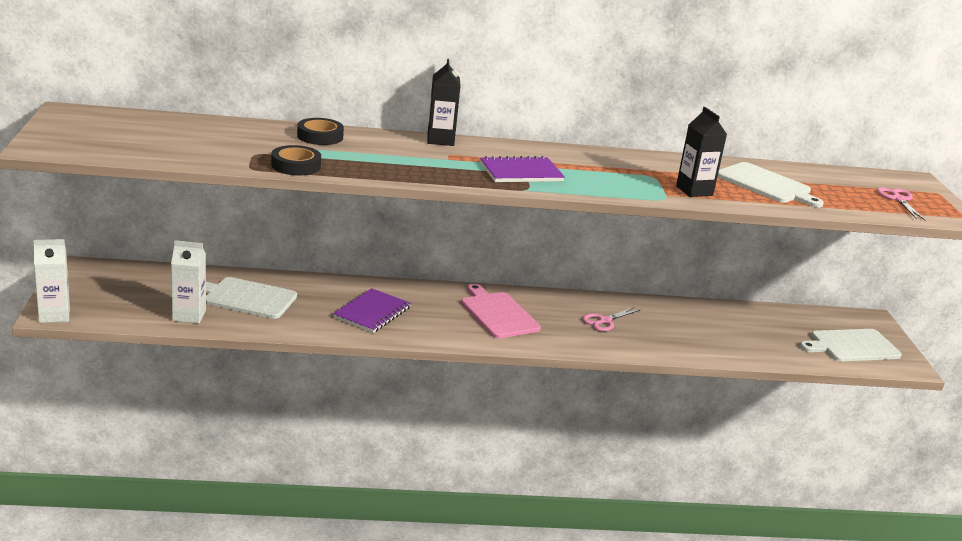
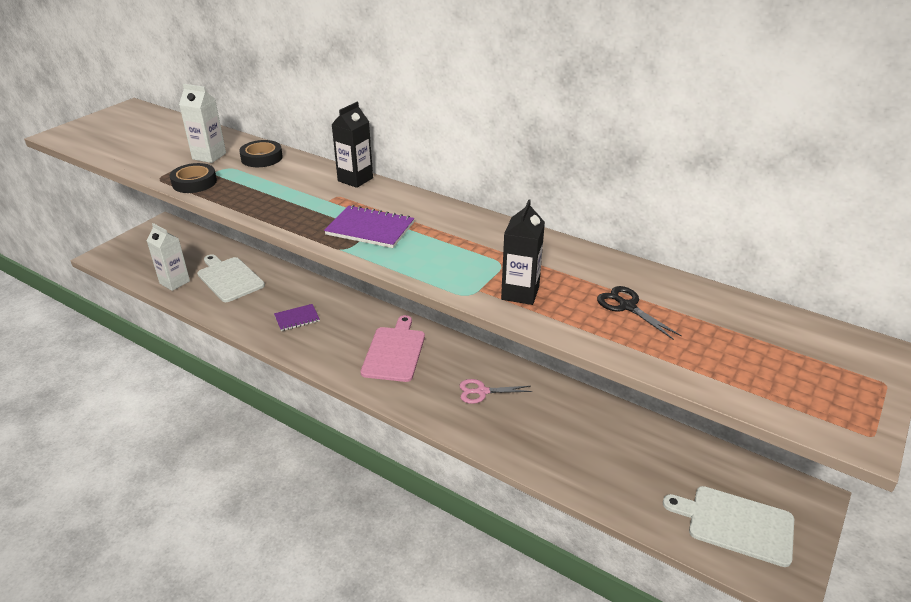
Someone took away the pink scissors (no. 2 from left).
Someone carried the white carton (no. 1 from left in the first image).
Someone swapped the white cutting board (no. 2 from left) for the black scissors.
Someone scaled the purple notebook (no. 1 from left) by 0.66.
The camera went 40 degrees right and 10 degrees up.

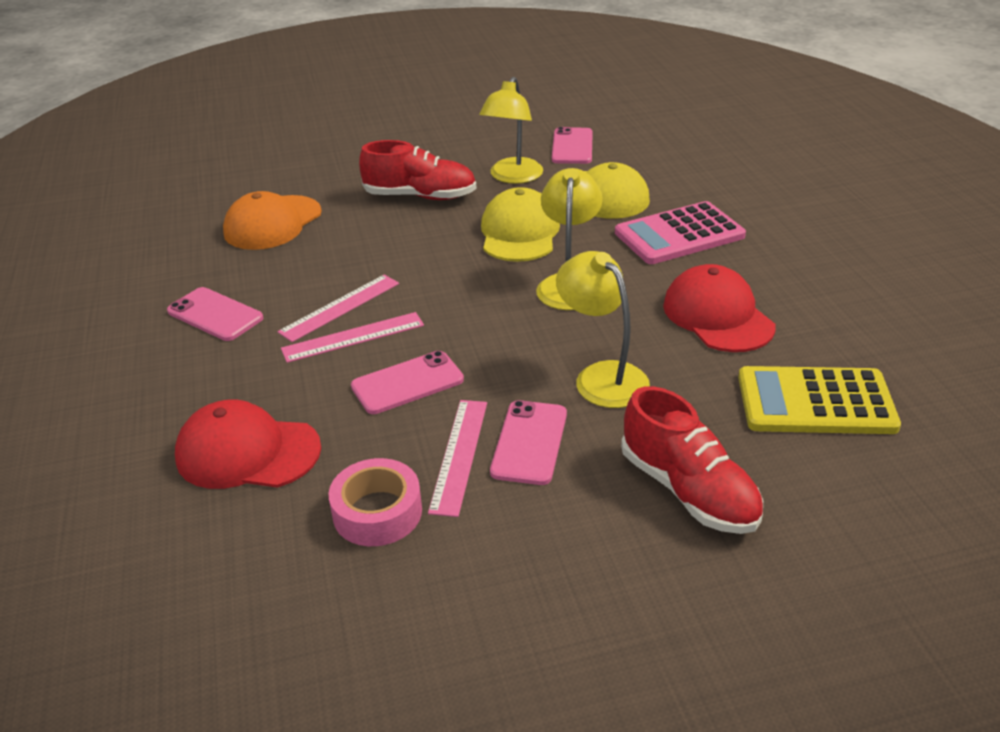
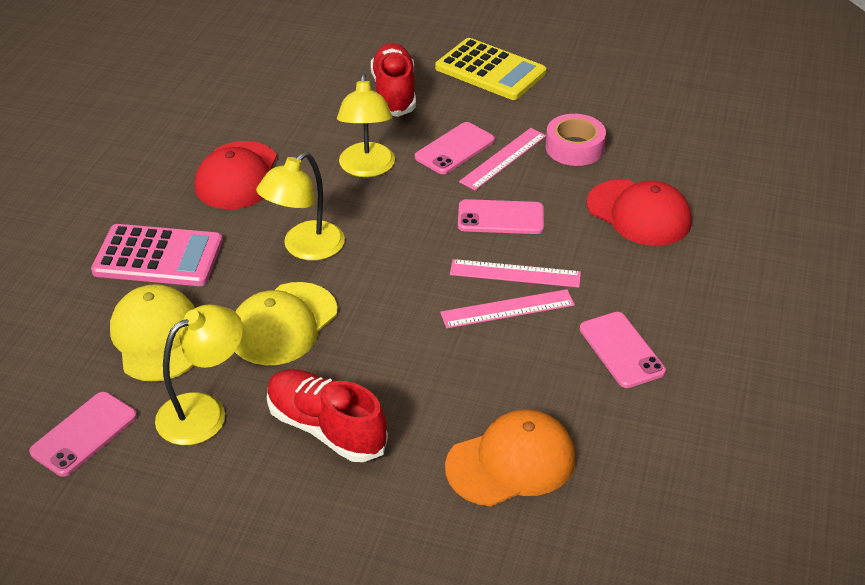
Someone carried the yellow calculator.
The camera went 150 degrees left and 5 degrees up.

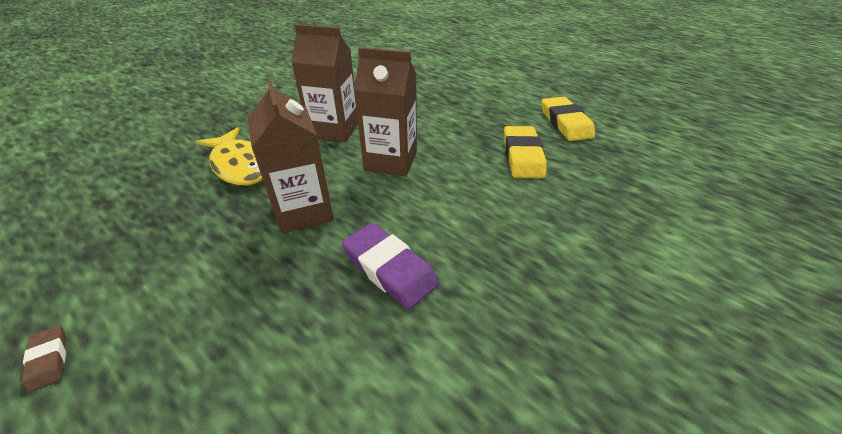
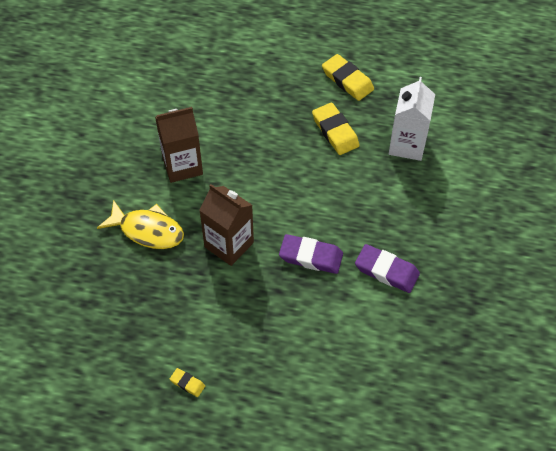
Someone took away the brown carton (no. 3 from left).
Someone put down the purple eraser (no. 2 from left).
Someone put down the white carton.
Someone repainted the brown eraser, which became the yellow eraser (no. 1 from left).
The camera went 30 degrees left and 15 degrees up.

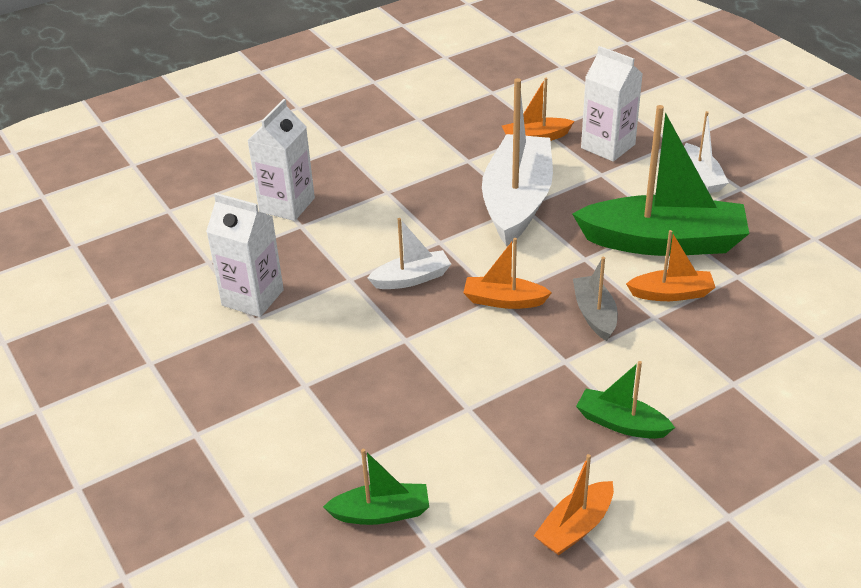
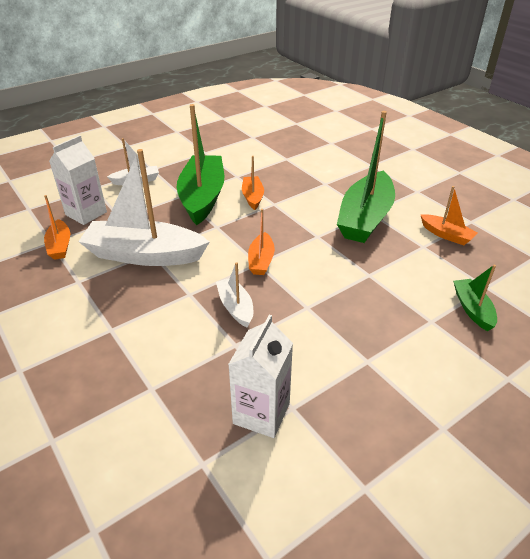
Someone took away the white carton (no. 2 from left).
Someone took away the grey boat.
Someone scaled the green boat (no. 2 from left) by 2.06.
The camera went 95 degrees left and 0 degrees up.

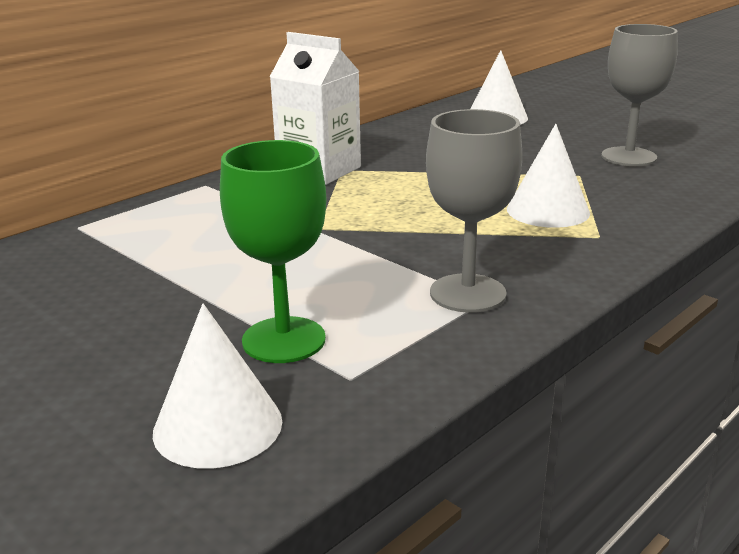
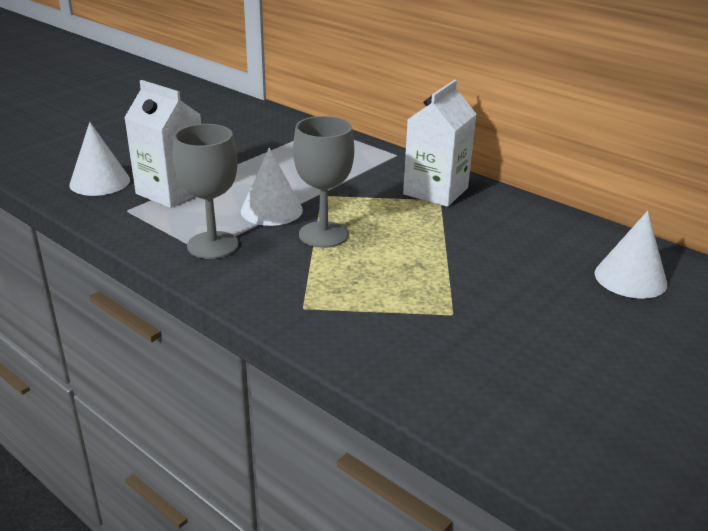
Someone carried the white cone (no. 3 from left in the first image).
Someone carried the grey goblet (no. 2 from left).
Someone swapped the green goblet for the white carton (no. 1 from left).
The camera went 85 degrees right and 5 degrees up.

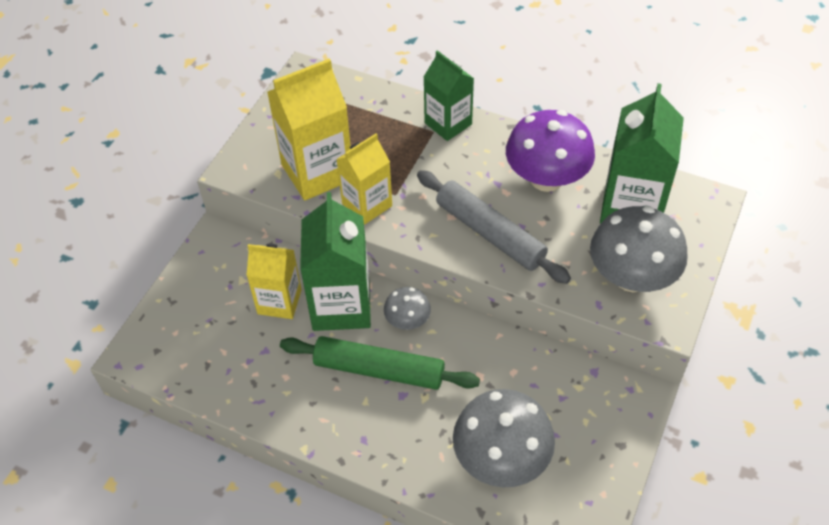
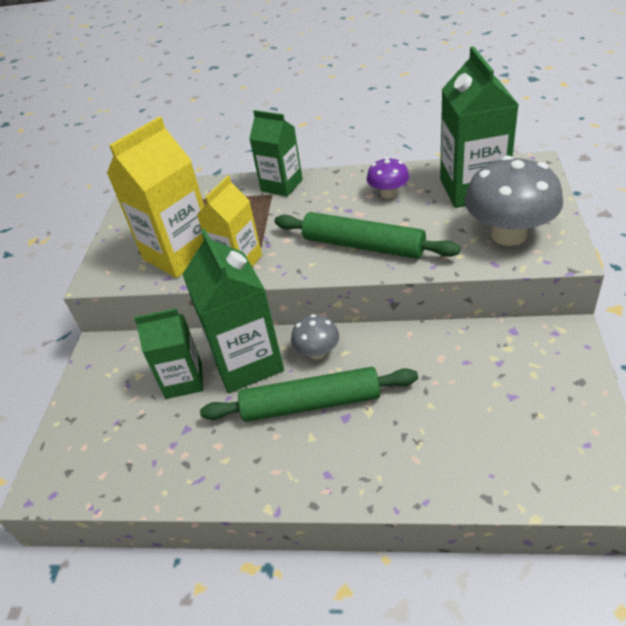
Someone took away the grey mushroom (no. 2 from left).
Someone repainted the yellow carton (no. 1 from left), which became the green carton (no. 1 from left).
Someone repainted the grey rolling pin, which became the green rolling pin (no. 2 from left).
Someone scaled the purple mushroom by 0.52.
The camera went 15 degrees left and 10 degrees down.

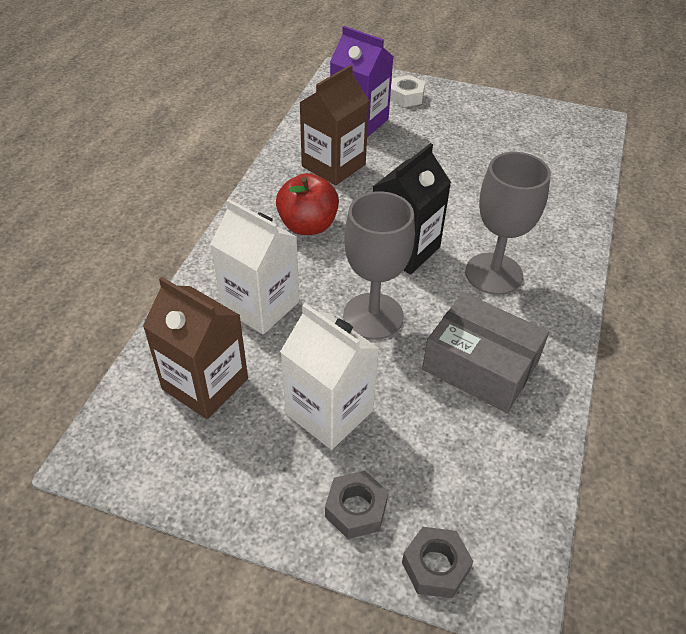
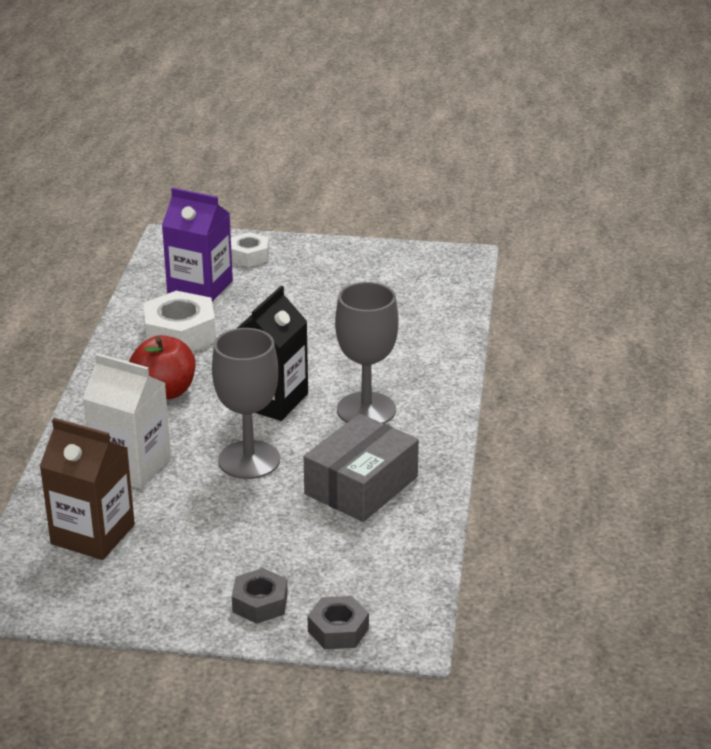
Someone took away the white carton (no. 2 from left).
Someone swapped the brown carton (no. 2 from left) for the white nut (no. 1 from left).
Someone rotated the grey box by 75 degrees counterclockwise.
The camera went 10 degrees left and 15 degrees down.

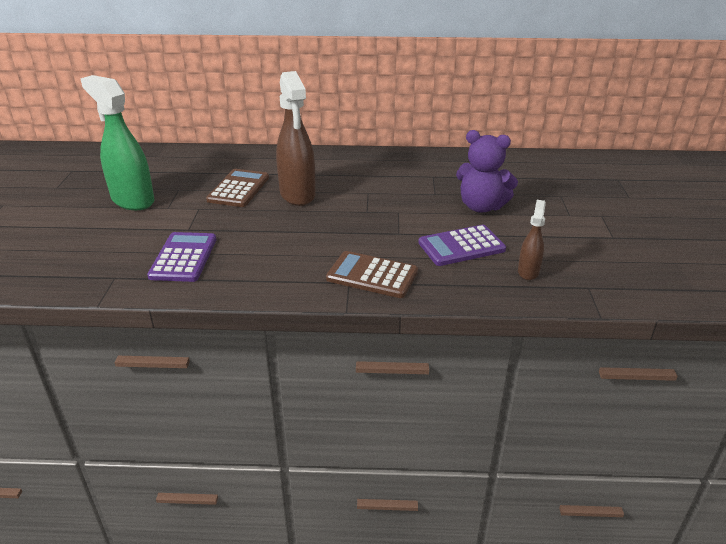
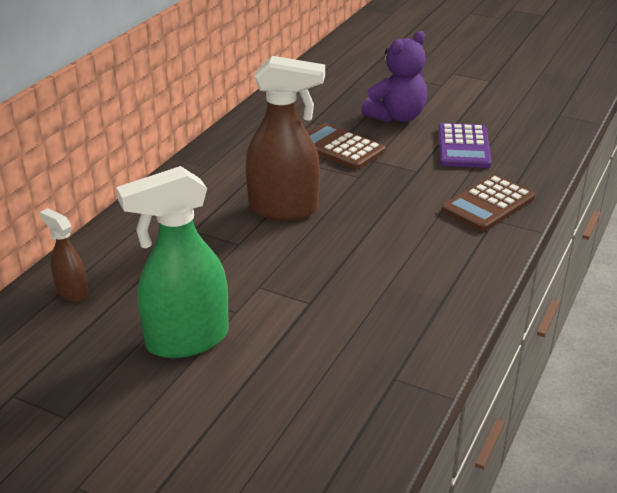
Someone took away the purple calculator (no. 1 from left).
Someone carried the brown calculator (no. 1 from left).
Someone carried the brown spray bottle (no. 2 from left in the first image).
The camera went 65 degrees left and 0 degrees up.

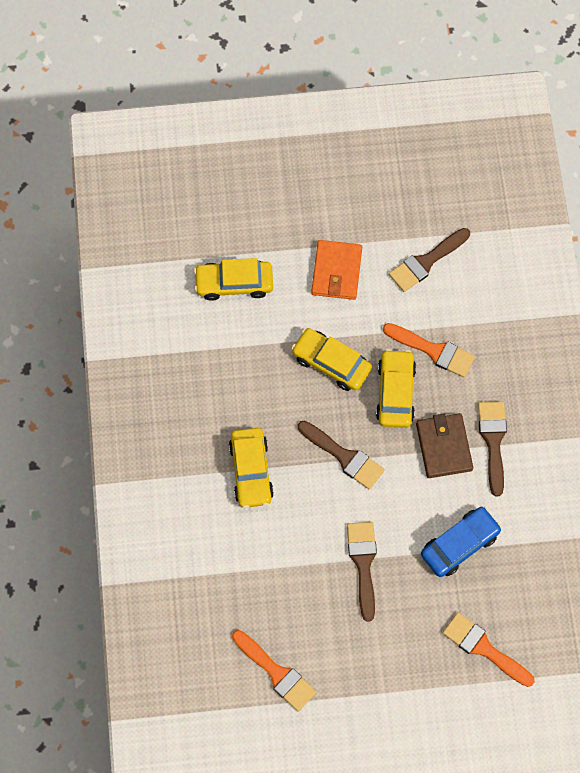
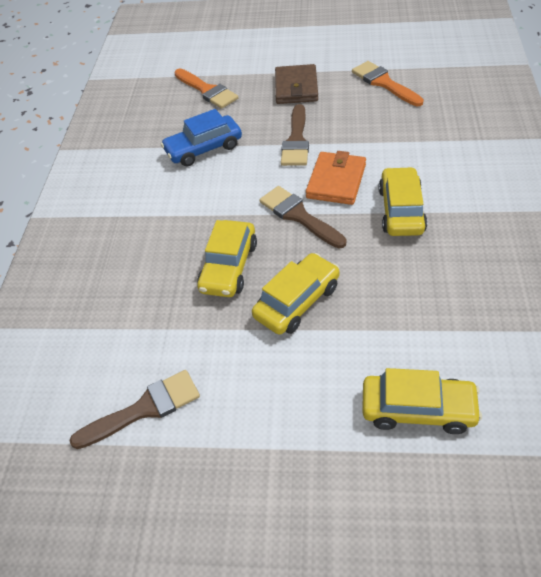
Someone took away the orange brush (no. 2 from left).
Someone took away the brown brush (no. 4 from left).
Someone carried the orange wallet.
Someone carried the brown wallet.
Someone rotated the yellow car (no. 3 from left in the first image) by 90 degrees counterclockwise.
The camera went 165 degrees left and 20 degrees down.

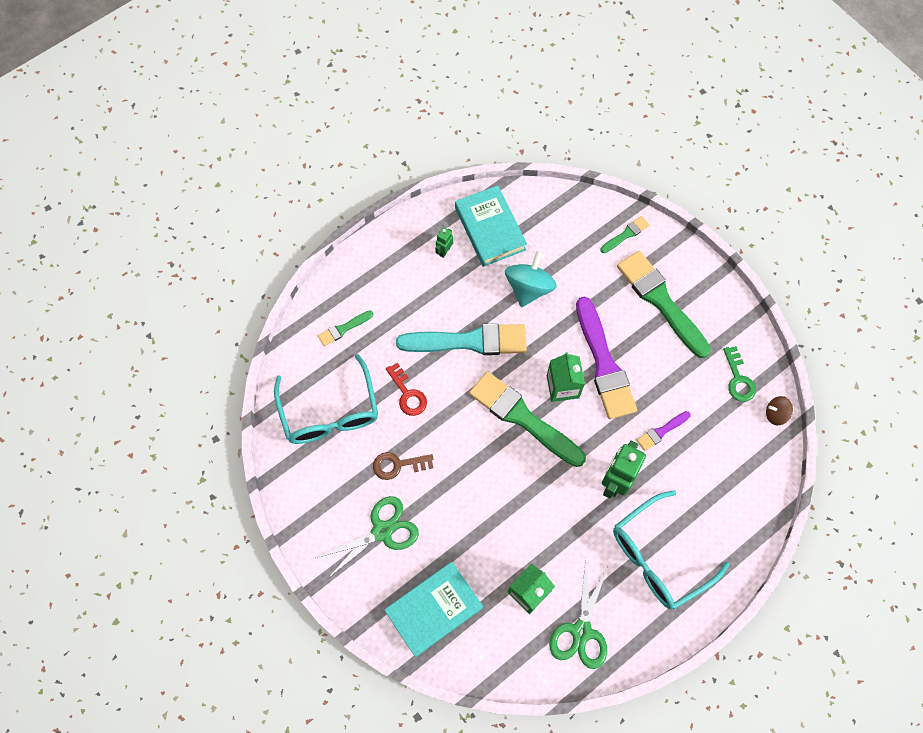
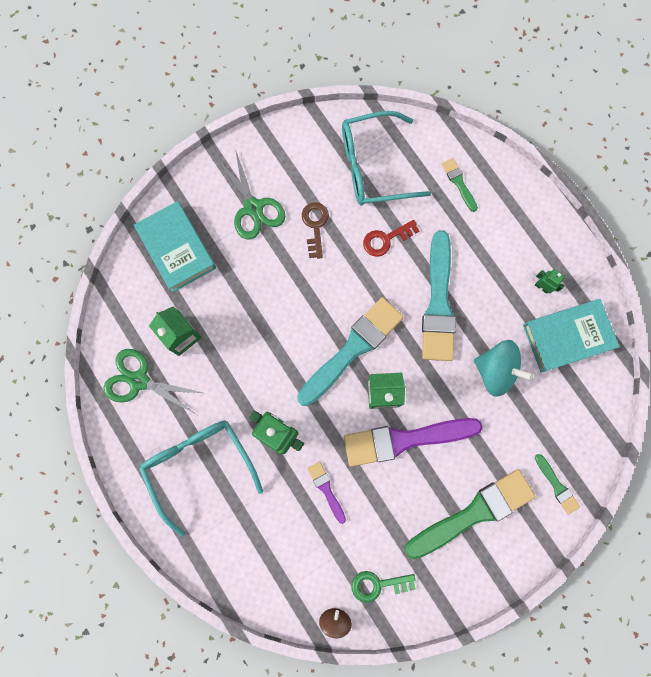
Someone repainted the green brush (no. 2 from left), which became the turquoise brush (no. 1 from left).
The camera went 95 degrees right and 10 degrees up.

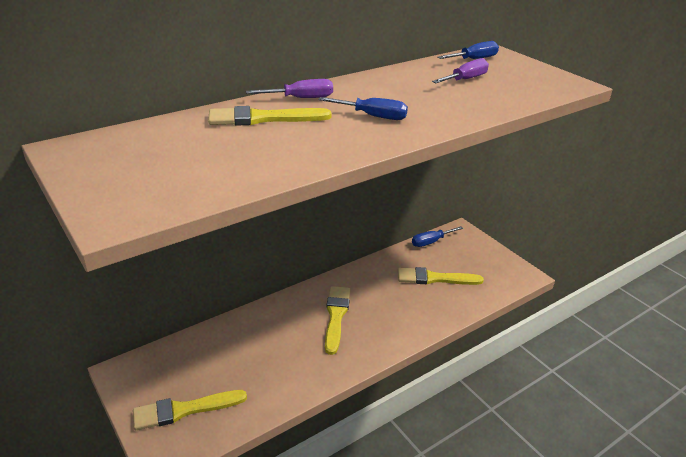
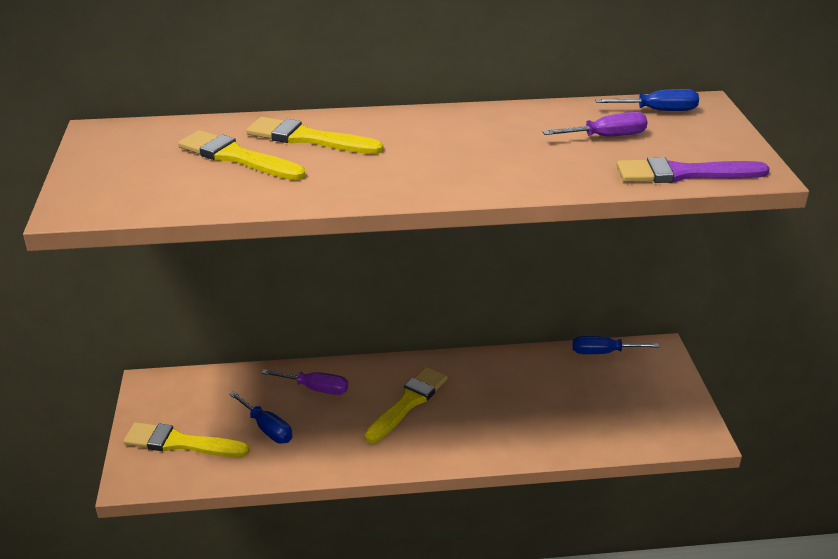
Someone put down the purple brush.
Someone carried the purple screwdriver (no. 1 from left).
Someone carried the blue screwdriver (no. 1 from left).
Someone carried the yellow brush (no. 4 from left in the first image).
The camera went 30 degrees right and 0 degrees up.

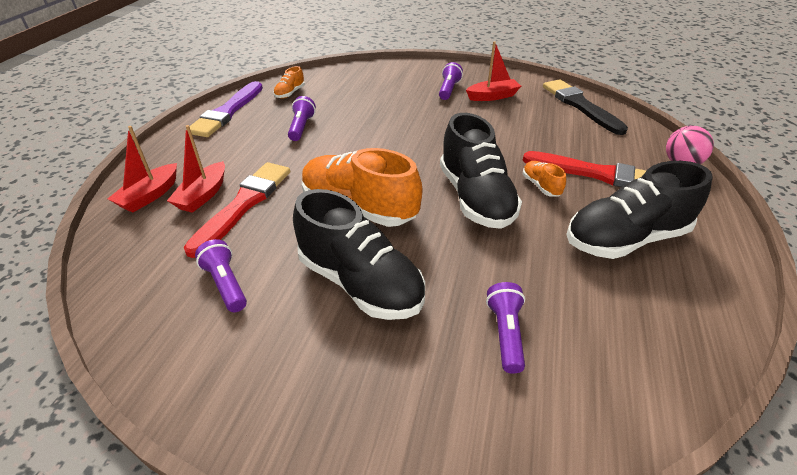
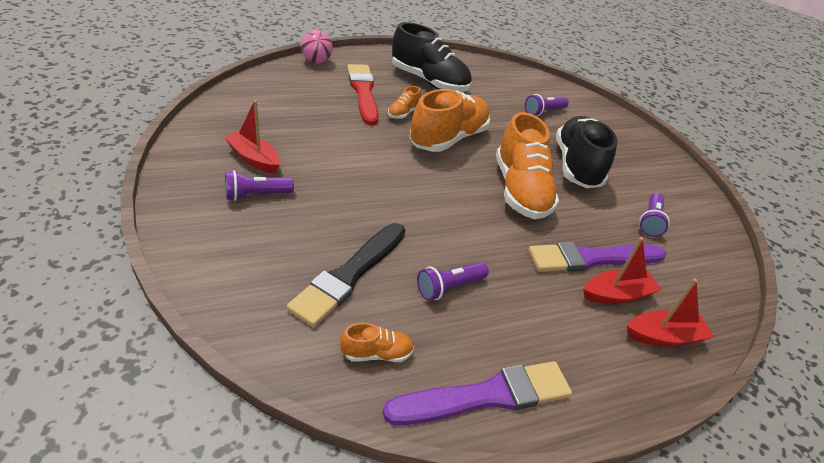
Someone carried the black brush.
Someone repainted the red brush (no. 1 from left), which became the purple brush (no. 2 from left).
Someone repainted the black shoe (no. 2 from left), which became the orange shoe (no. 3 from left).
The camera went 130 degrees left and 0 degrees up.

